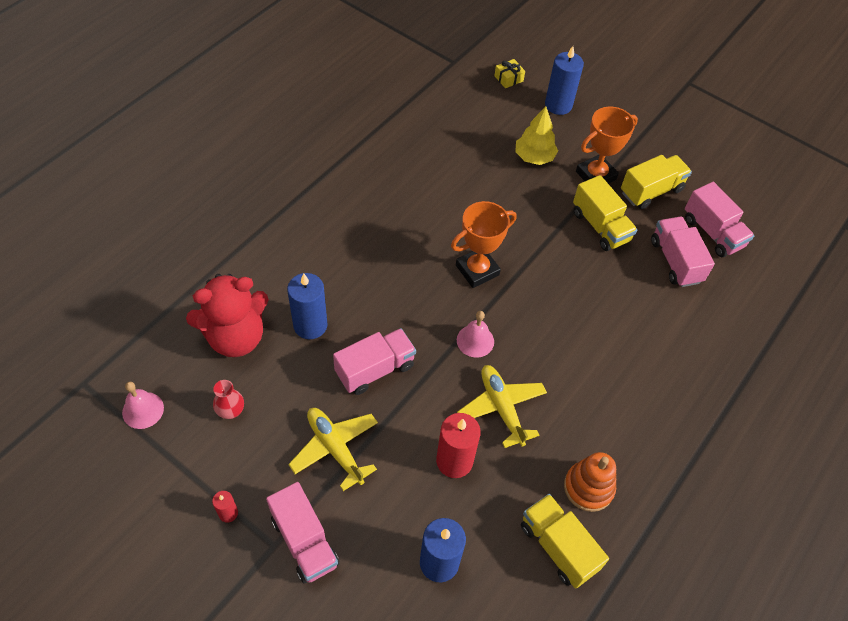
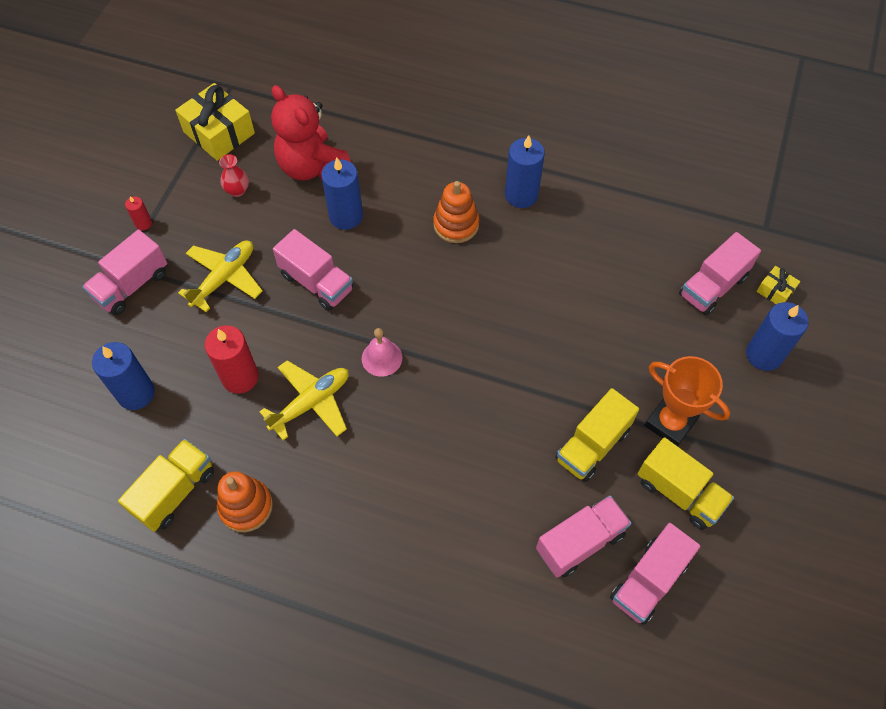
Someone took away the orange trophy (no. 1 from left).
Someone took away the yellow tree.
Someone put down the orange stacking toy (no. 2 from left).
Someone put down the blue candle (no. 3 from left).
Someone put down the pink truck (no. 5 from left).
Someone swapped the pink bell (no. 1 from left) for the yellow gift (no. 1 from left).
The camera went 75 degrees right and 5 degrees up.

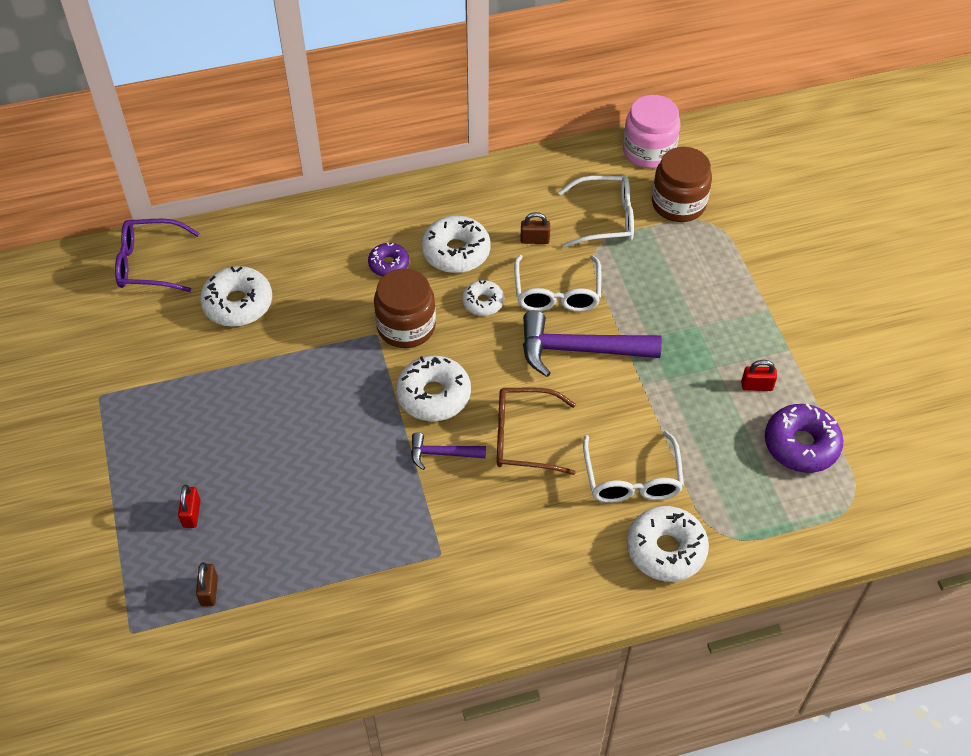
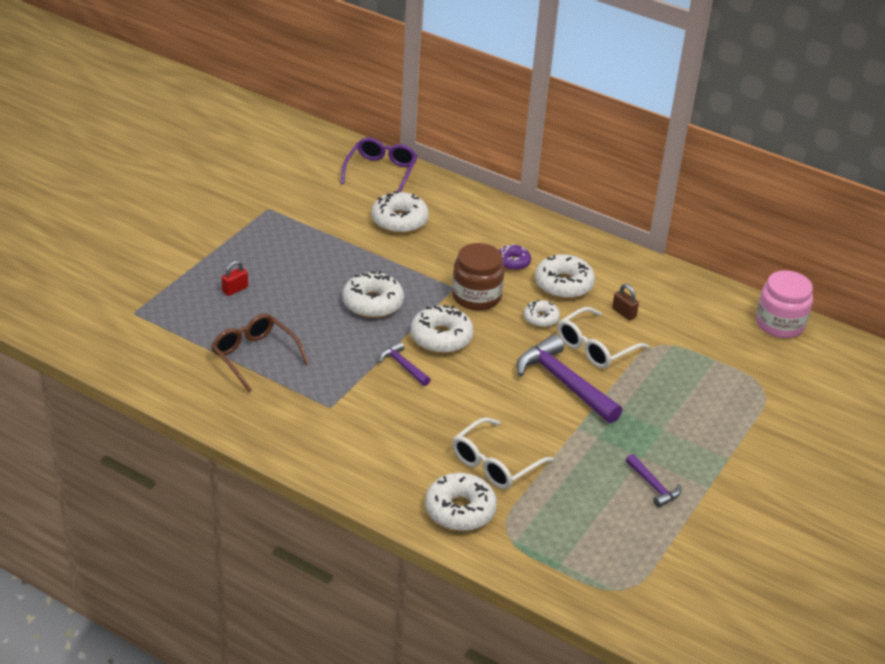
Someone took away the brown padlock (no. 1 from left).
Someone took away the white glasses (no. 2 from left).
Someone took away the brown jar (no. 2 from left).
Someone took away the purple donut (no. 2 from left).
Someone put down the white donut (no. 1 from left).
Someone carried the brown glasses.
Someone swapped the red padlock (no. 2 from left) for the purple hammer (no. 3 from left).
Someone rotated the purple glasses by 60 degrees clockwise.
The camera went 45 degrees right and 15 degrees down.

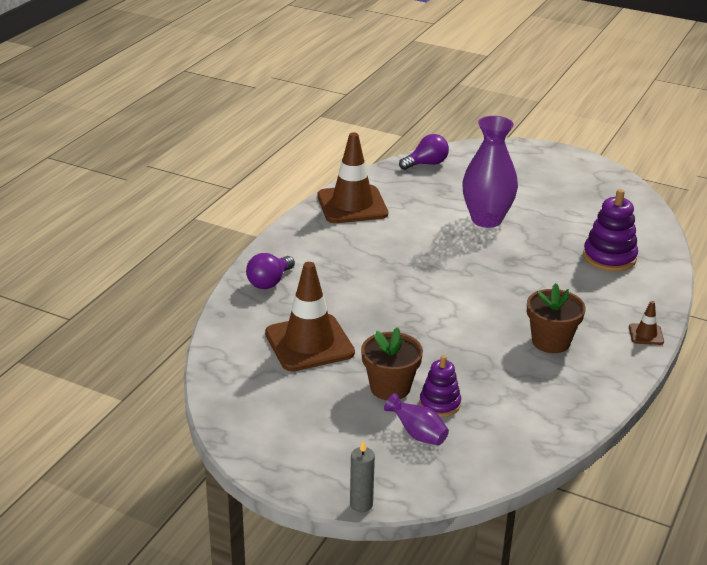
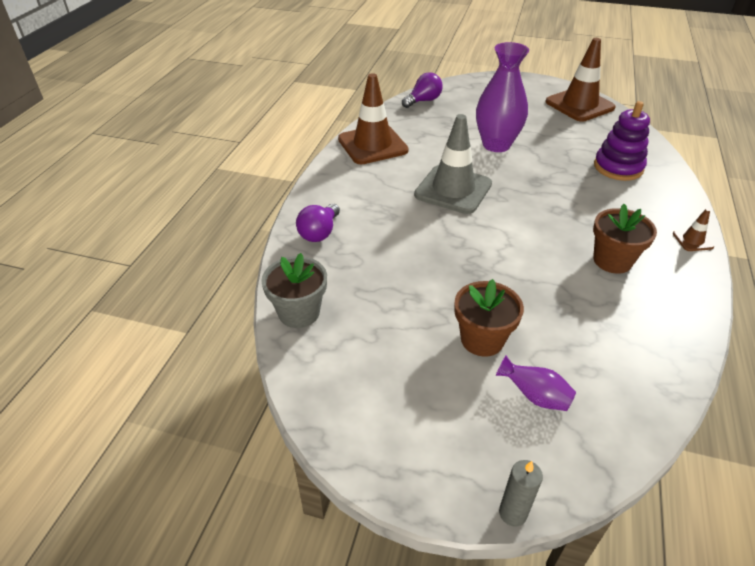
Someone took away the purple stacking toy (no. 1 from left).
Someone put down the grey flower pot.
Someone put down the grey traffic cone.
Someone carried the brown traffic cone (no. 1 from left in the first image).
The camera went 10 degrees left and 10 degrees up.

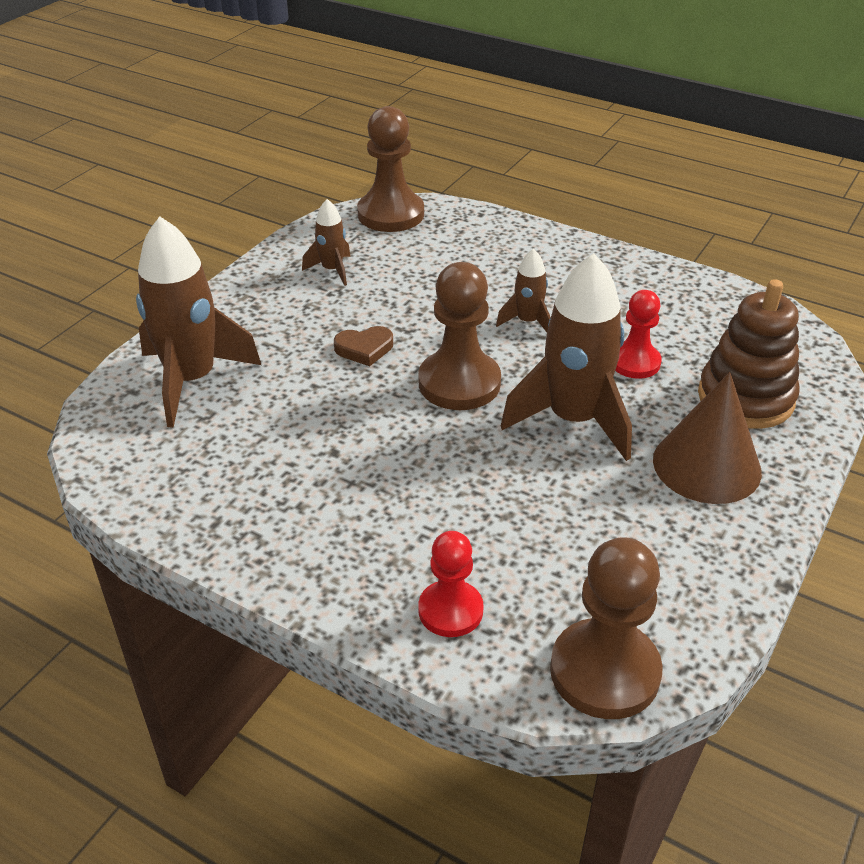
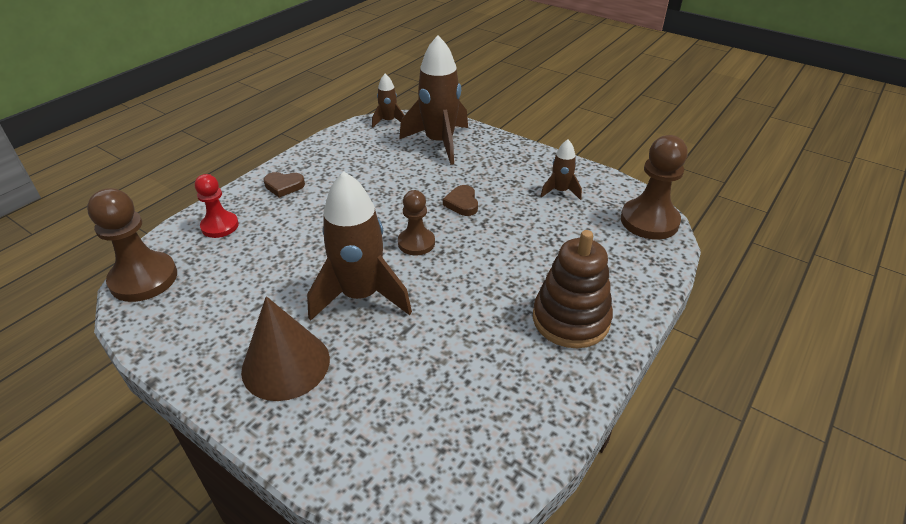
Someone took away the red pawn (no. 2 from left).
Someone put down the brown heart (no. 1 from left).
Someone carried the brown rocket (no. 3 from left in the first image).
Someone carried the brown stacking toy.
Someone scaled the brown pawn (no. 2 from left) by 0.63.
The camera went 95 degrees right and 0 degrees up.

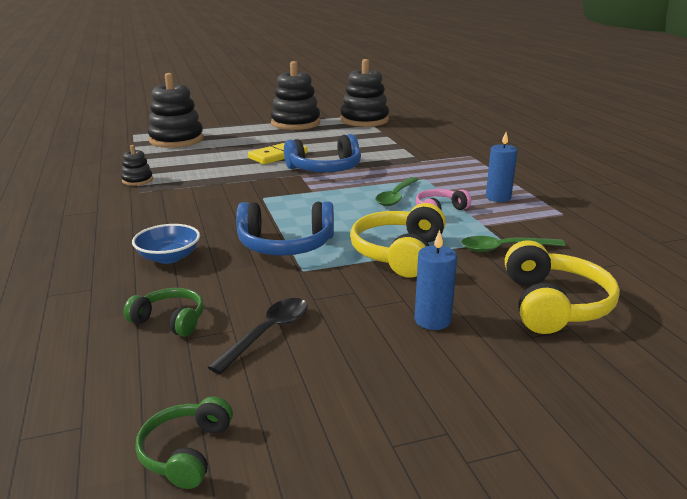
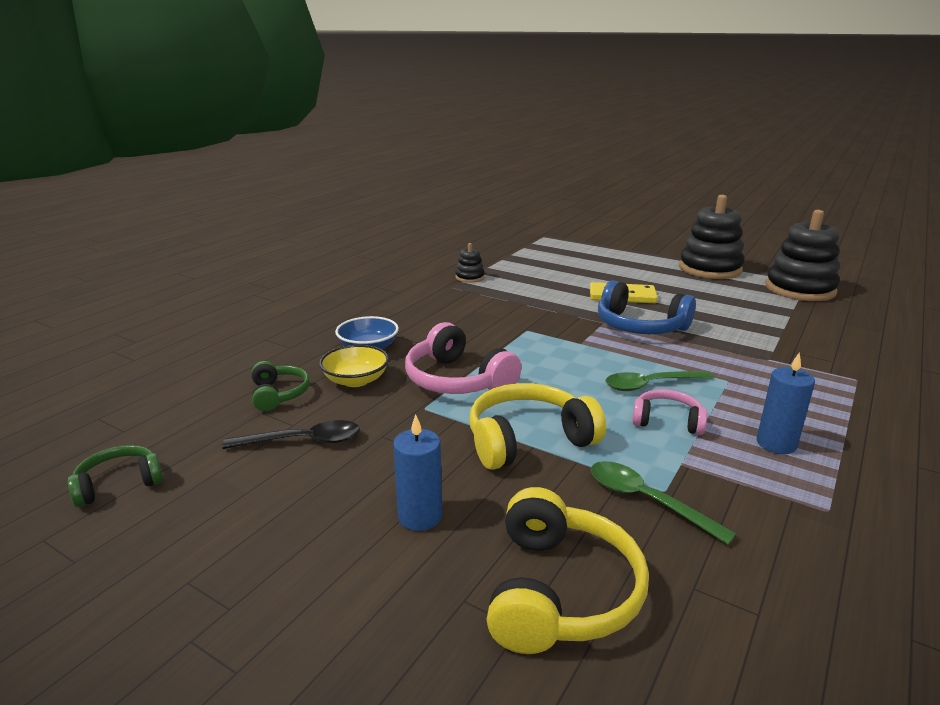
Someone took away the black stacking toy (no. 2 from left).
Someone put down the yellow bowl.
Someone repainted the blue headphones (no. 1 from left), which became the pink headphones (no. 1 from left).
Someone rotated the yellow headphones (no. 2 from left) by 45 degrees counterclockwise.
The camera went 50 degrees right and 0 degrees up.

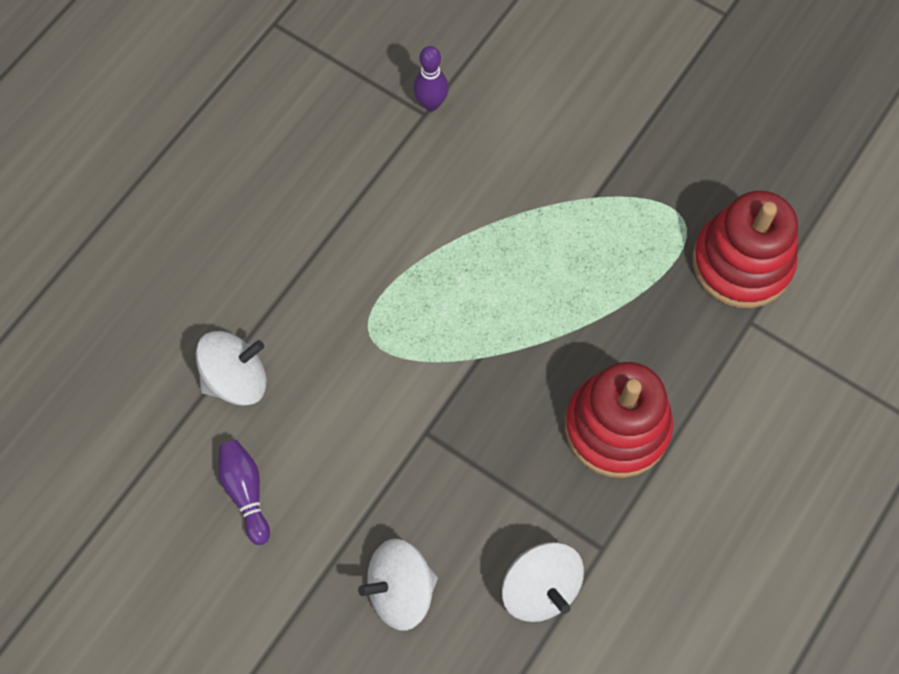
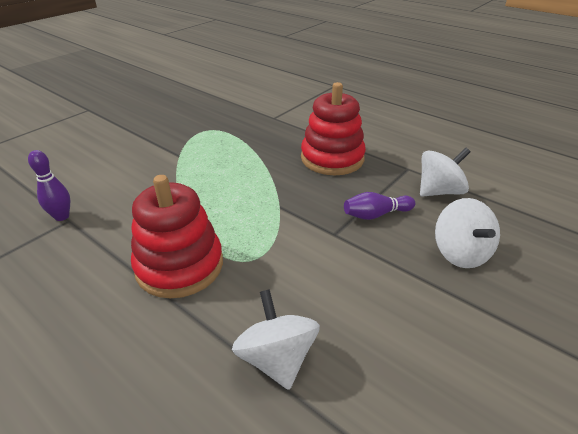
Someone carried the purple bowling pin (no. 1 from left in the first image).
Someone carried the red stacking toy (no. 2 from left in the first image).
The camera went 85 degrees left and 30 degrees down.

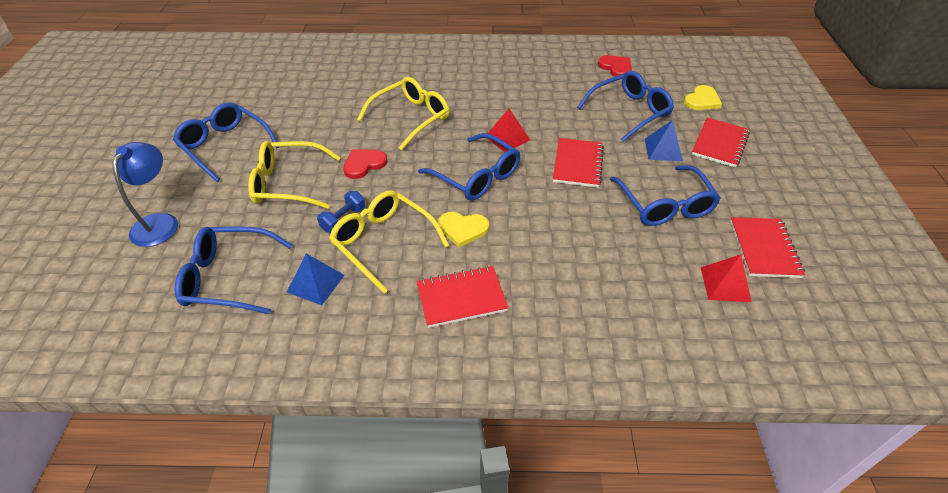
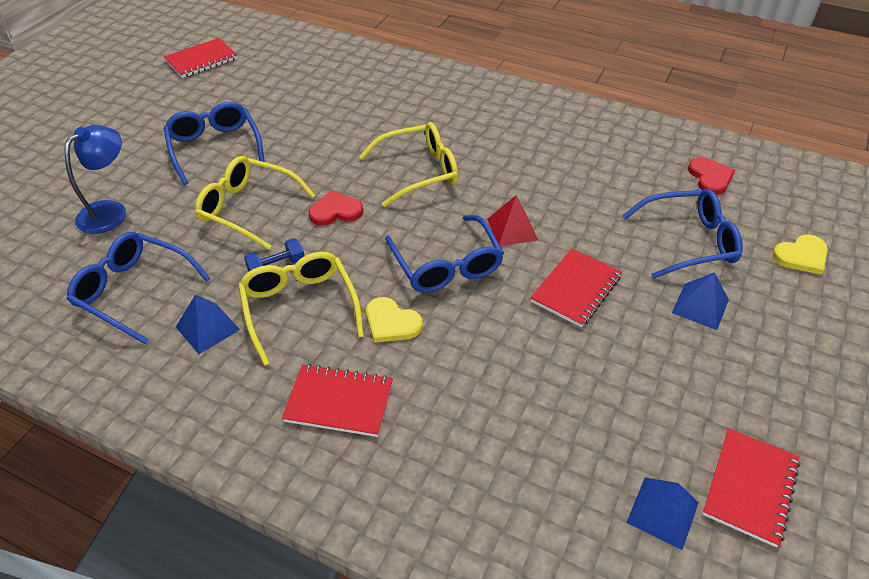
Someone took away the blue glasses (no. 5 from left).
Someone carried the red notebook (no. 3 from left in the first image).
Someone repainted the red pyramid (no. 2 from left), which became the blue pyramid (no. 2 from left).
The camera went 25 degrees right and 0 degrees up.

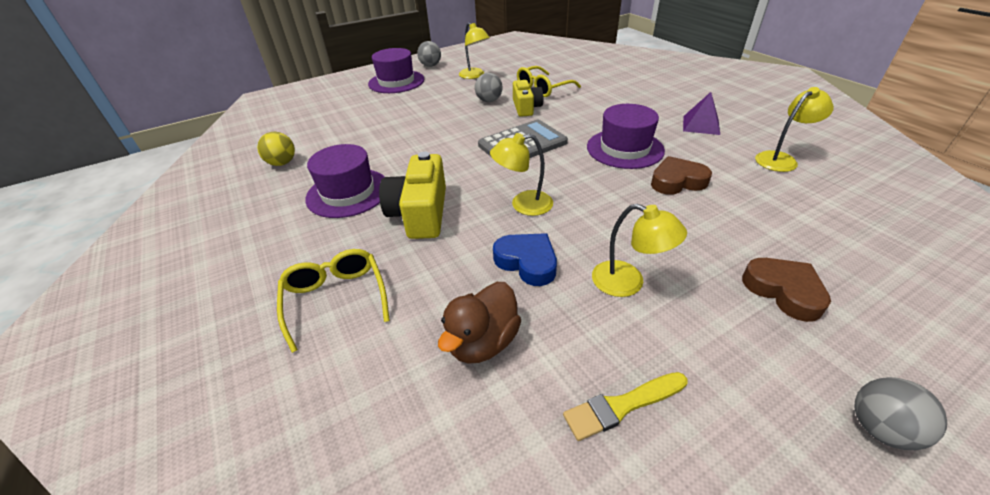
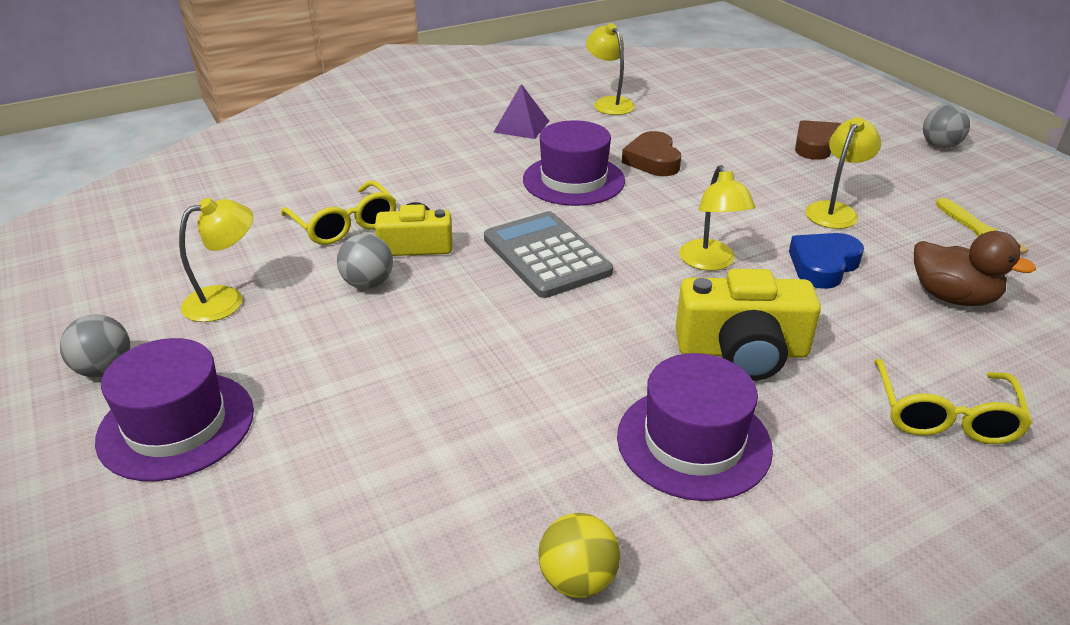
Someone rotated the yellow glasses (no. 1 from left in the first image) by 60 degrees counterclockwise.
The camera went 90 degrees left and 5 degrees down.

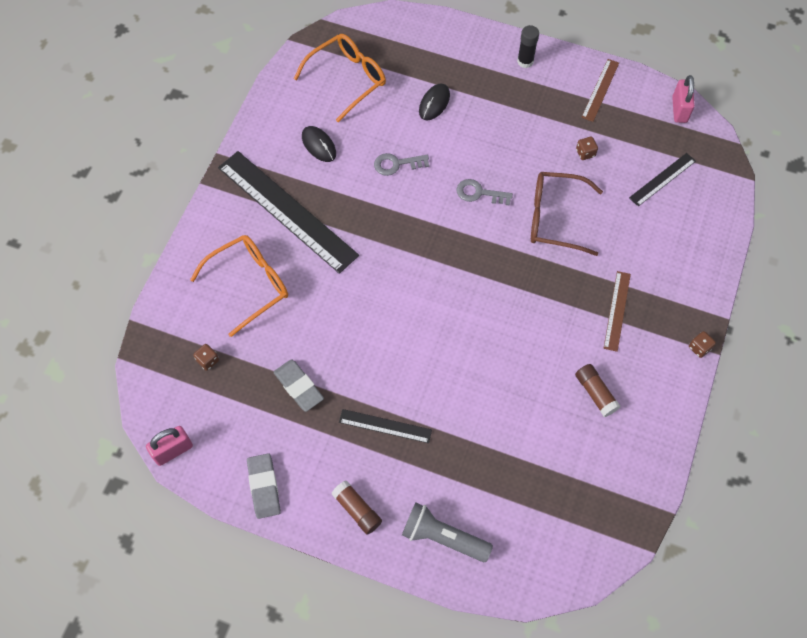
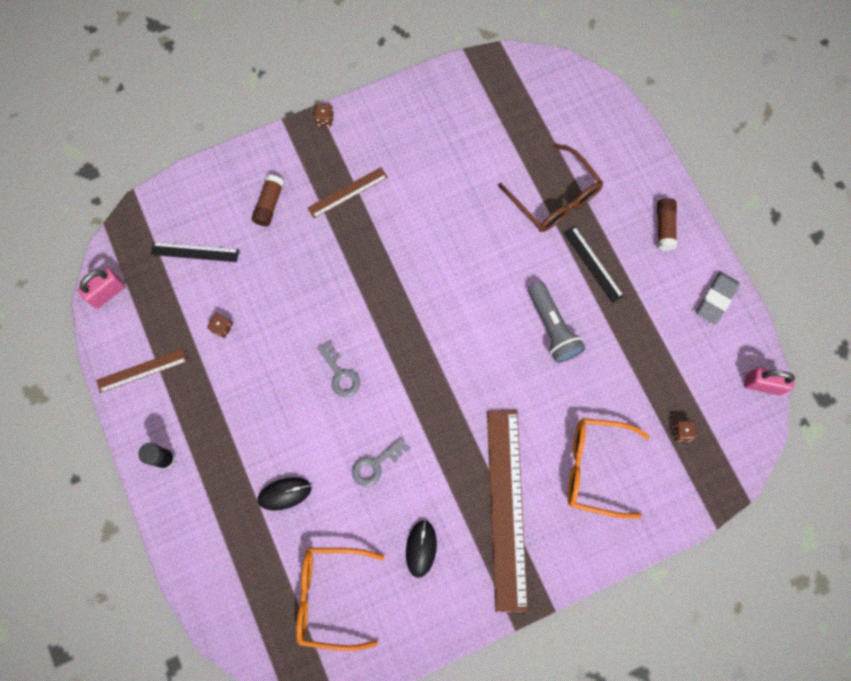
Someone took away the grey eraser (no. 2 from left).
Someone carried the grey flashlight.
Someone carried the brown glasses.
Someone carried the brown glue stick (no. 2 from left in the first image).
Someone repainted the black ruler (no. 1 from left), which became the brown ruler (no. 3 from left).
Someone rotated the grey key (no. 1 from left in the first image) by 105 degrees clockwise.
The camera went 135 degrees left and 10 degrees up.

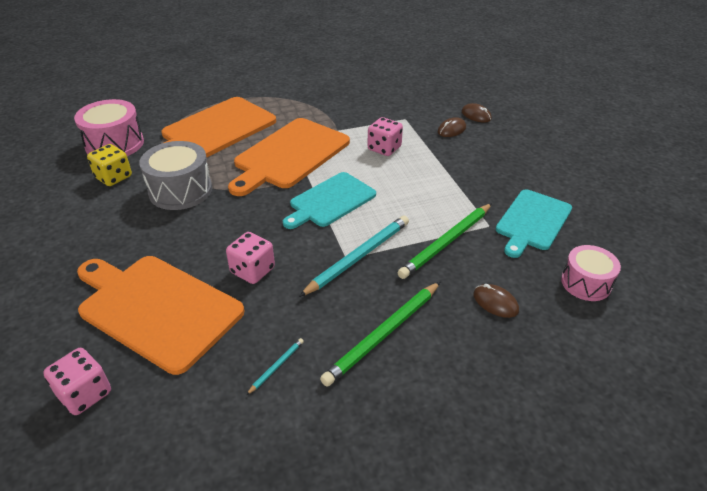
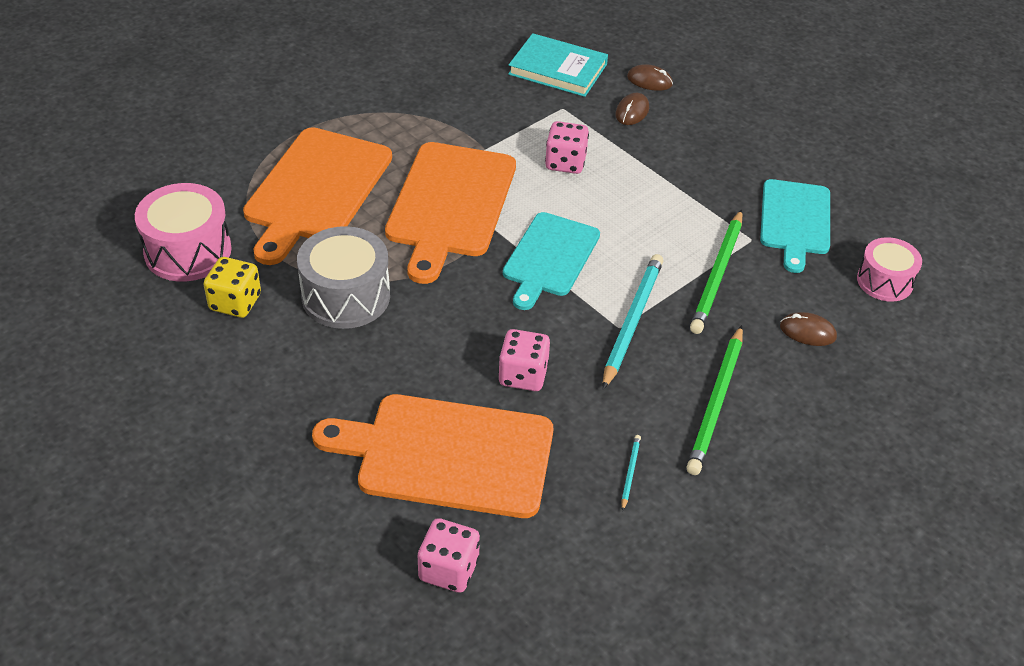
Someone put down the turquoise book.
The camera went 25 degrees left and 5 degrees up.

